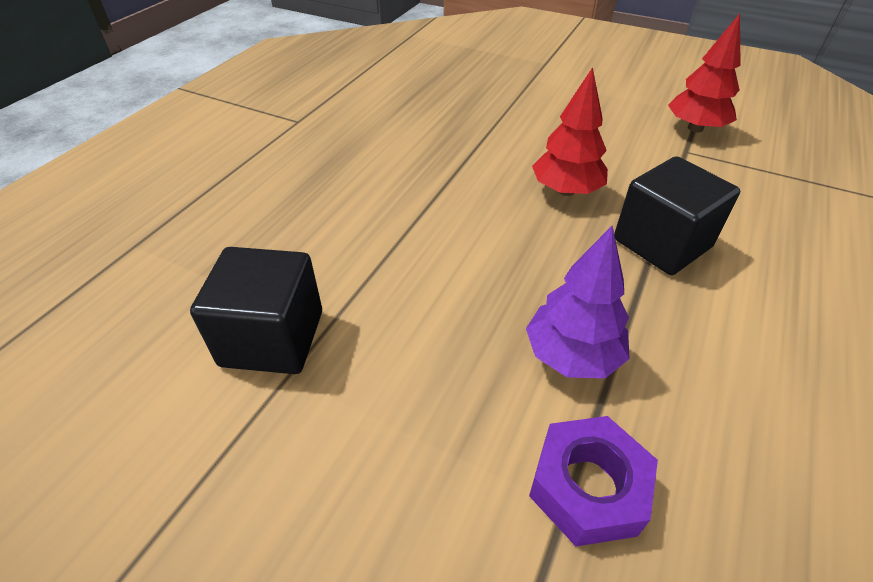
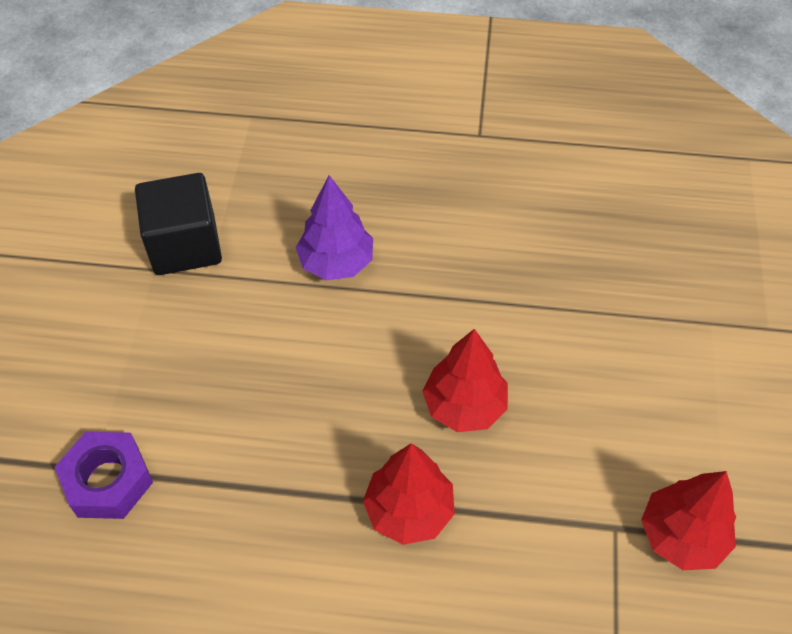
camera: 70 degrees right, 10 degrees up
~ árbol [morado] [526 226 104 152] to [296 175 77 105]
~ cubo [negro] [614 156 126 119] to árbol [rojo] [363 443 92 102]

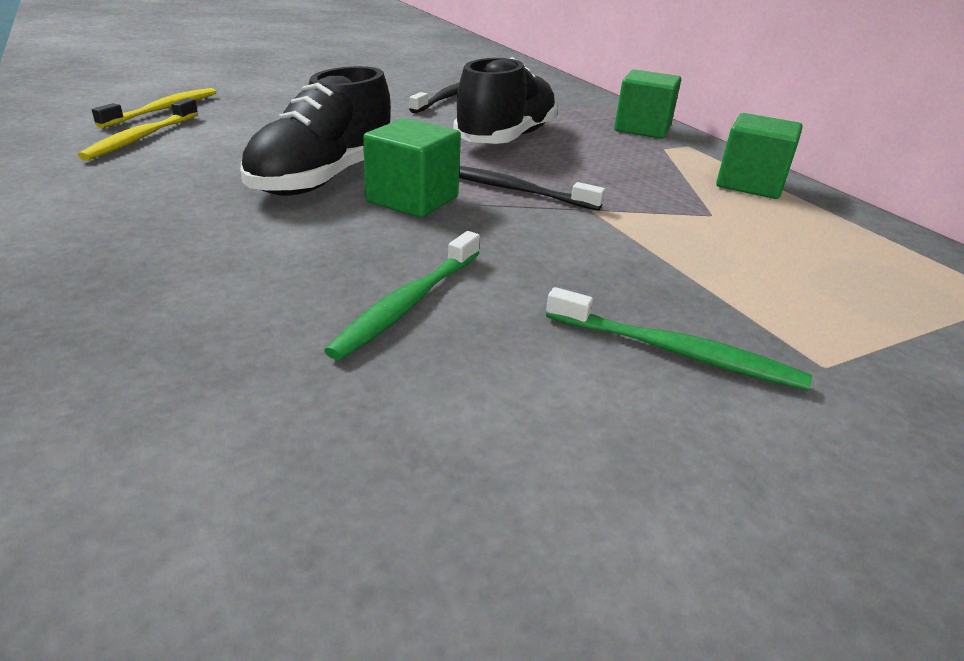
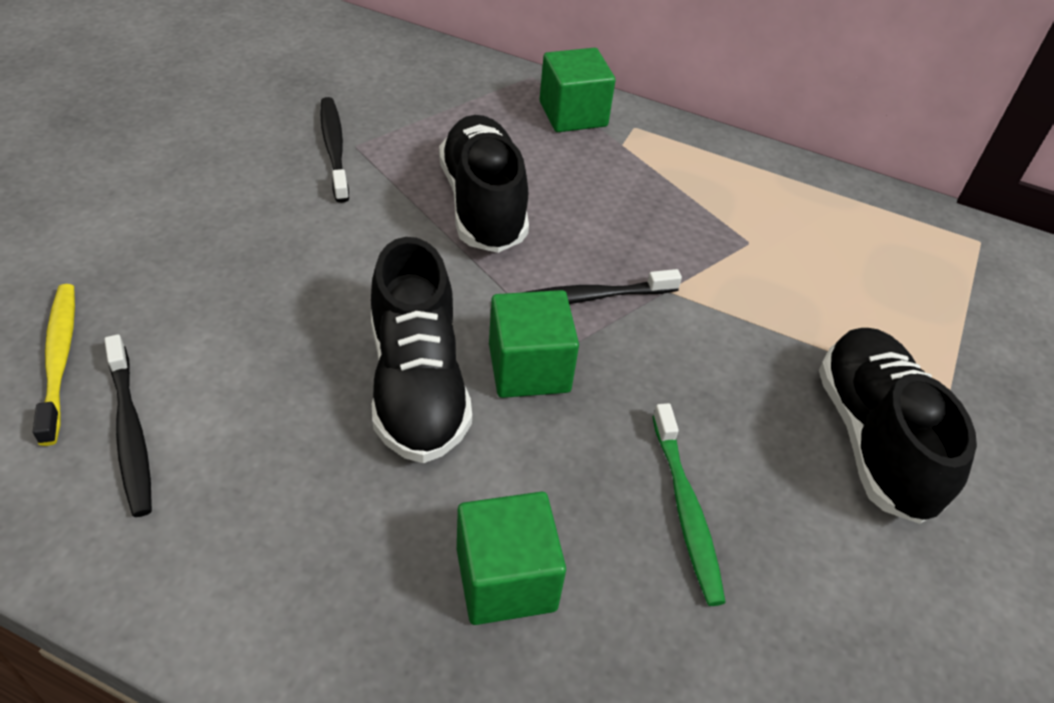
camera: 40 degrees left, 15 degrees up
~ cepillo de dientes [amarillo] [78 98 120 63] to cepillo de dientes [negro] [104 334 48 183]
~ cepillo de dientes [verde] [546 287 266 103] to zapato [negro] [819 328 158 196]
~ cubo [verde] [716 113 87 86] to [457 492 109 133]

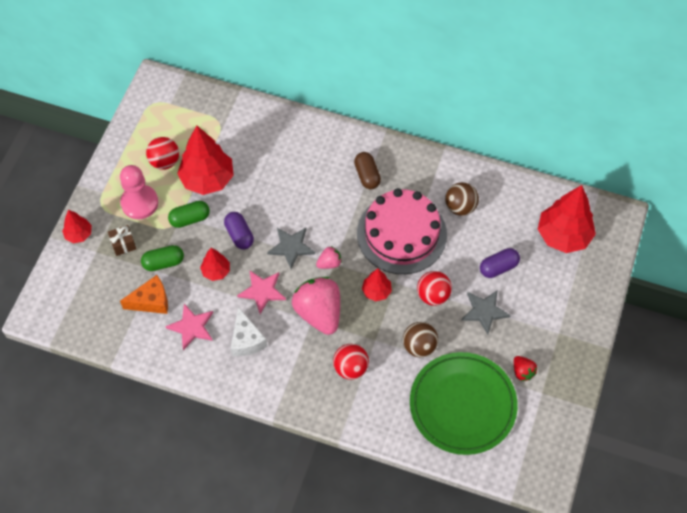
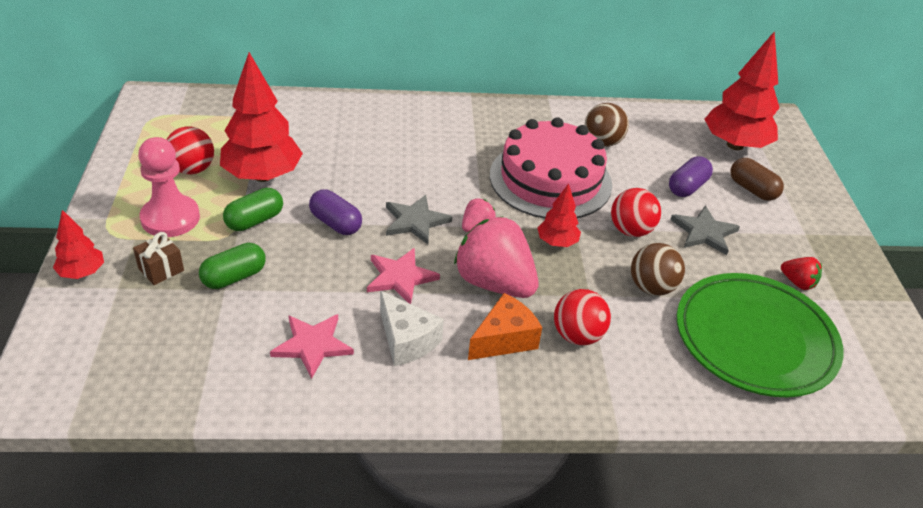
camera: 25 degrees left, 20 degrees down
~ queso [naranja] [120 275 48 39] to [468 293 74 67]
- árbol [rojo] [200 248 30 33]
~ cápsula [marrón] [354 152 27 37] to [730 158 54 43]

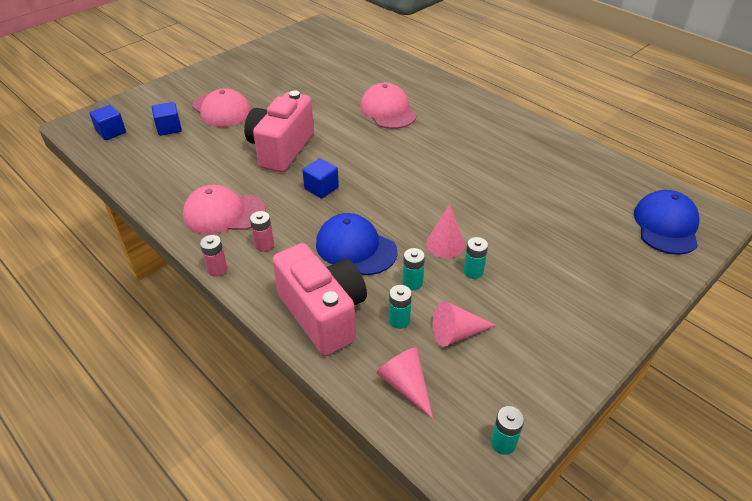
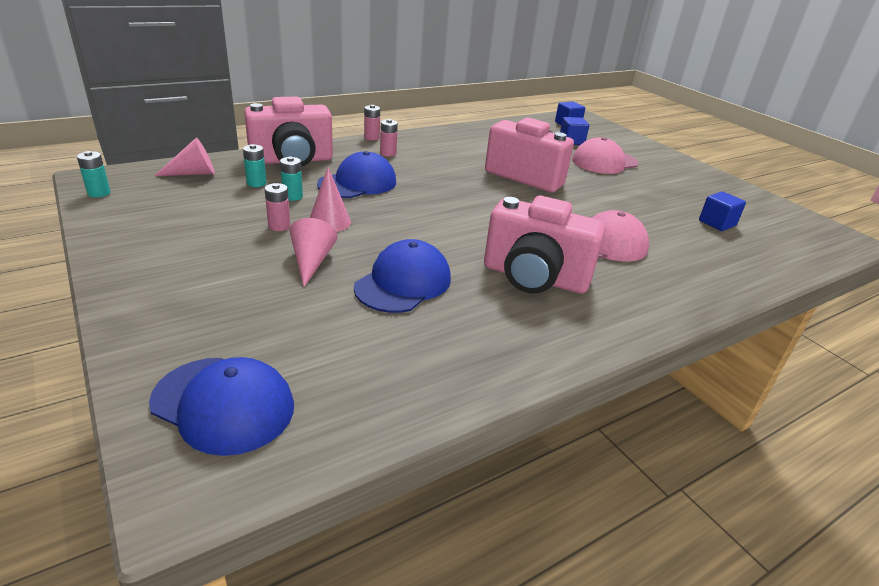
camera: 100 degrees right, 10 degrees down
- gorra [rosa] [183 185 82 50]
~ cubo [azul] [302 158 37 41] to [699 191 47 40]
~ cono [rosa] [433 301 64 46] to [290 218 48 69]
~ pila [turquesa] [463 237 25 42] to pila [rosa] [264 183 26 48]
+ gorra [azul] [354 239 97 74]
+ cámara [rosa] [484 196 122 98]

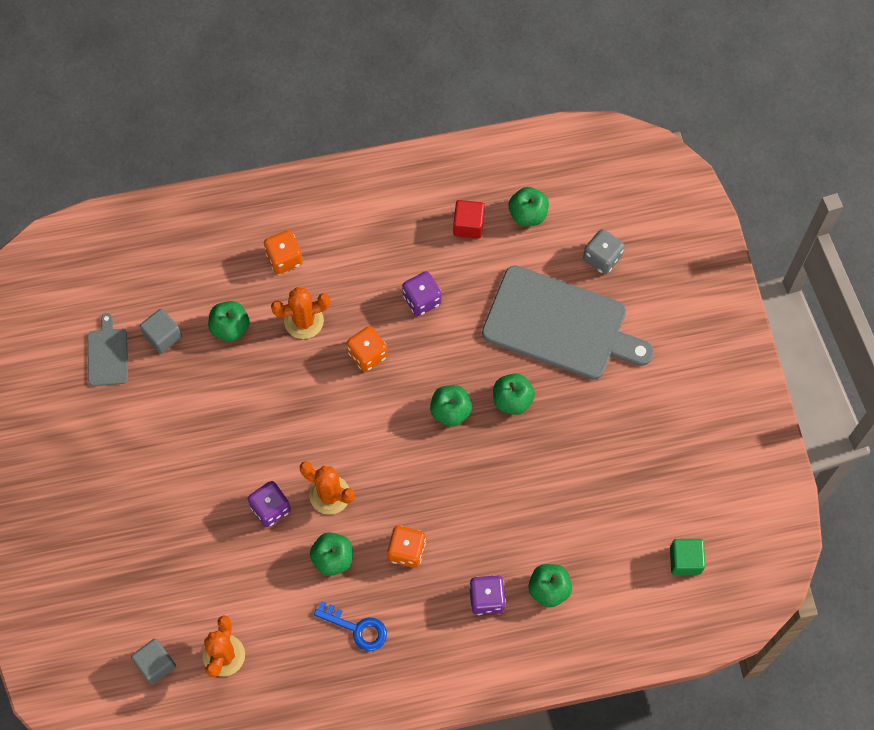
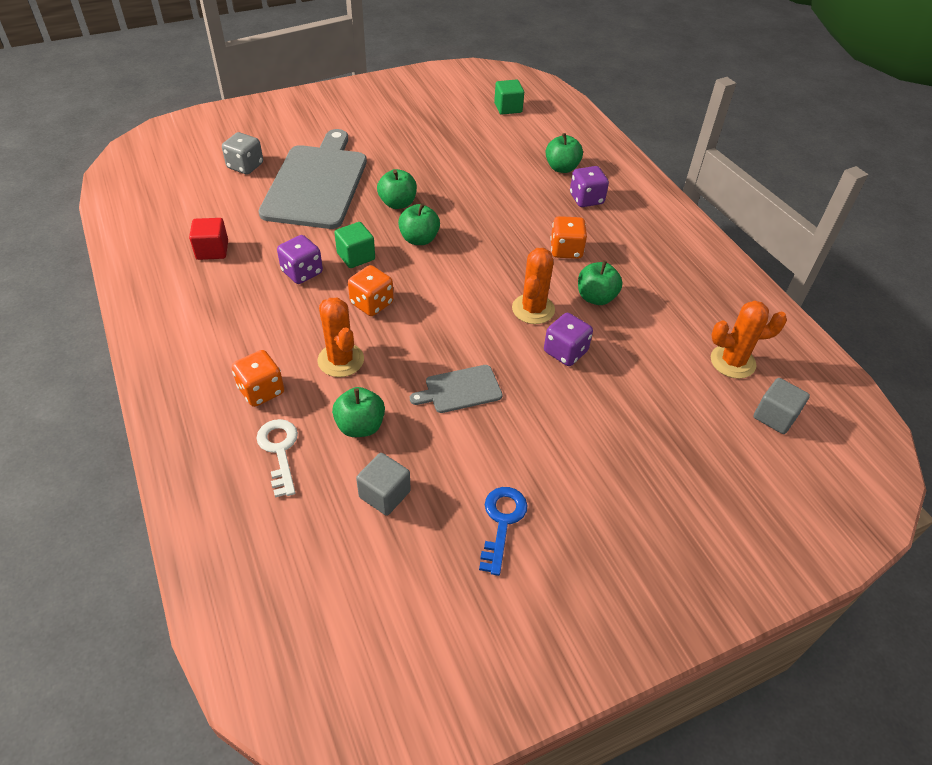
camera: 105 degrees left, 20 degrees down
~ tabla de cortar [gris] [88 313 40 73] to [410 365 93 48]
~ llave [azul] [314 601 73 50] to [479 487 49 89]
- manzana [verde] [509 187 40 39]
+ llave [blanco] [256 419 42 79]
+ cubo [verde] [334 222 41 46]

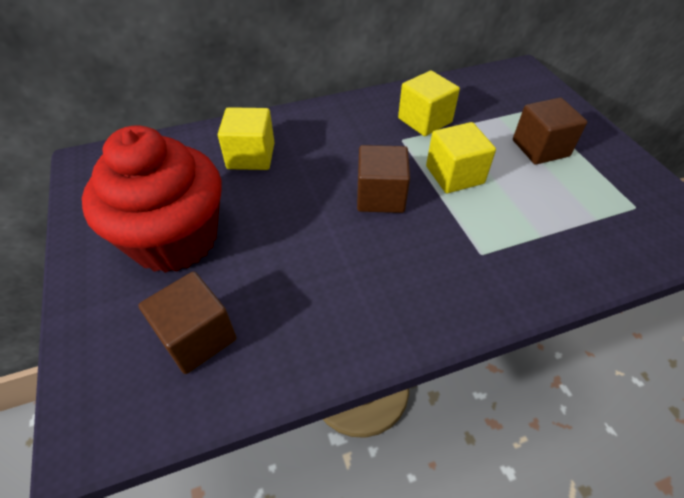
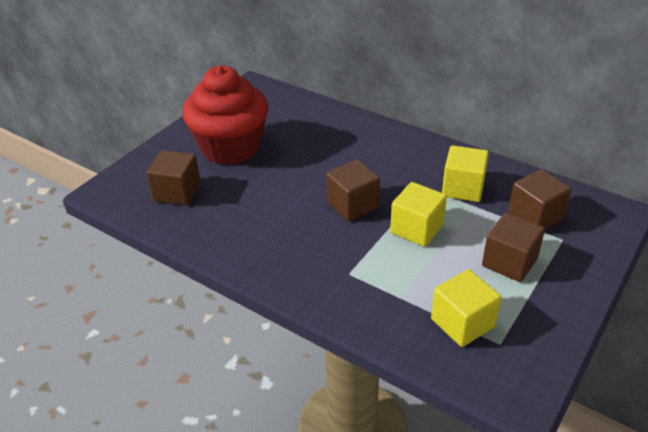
camera: 55 degrees right, 10 degrees down
~ cubo [amarillo] [218 107 57 63] to [431 269 70 78]
+ cubo [marrón] [508 169 64 60]

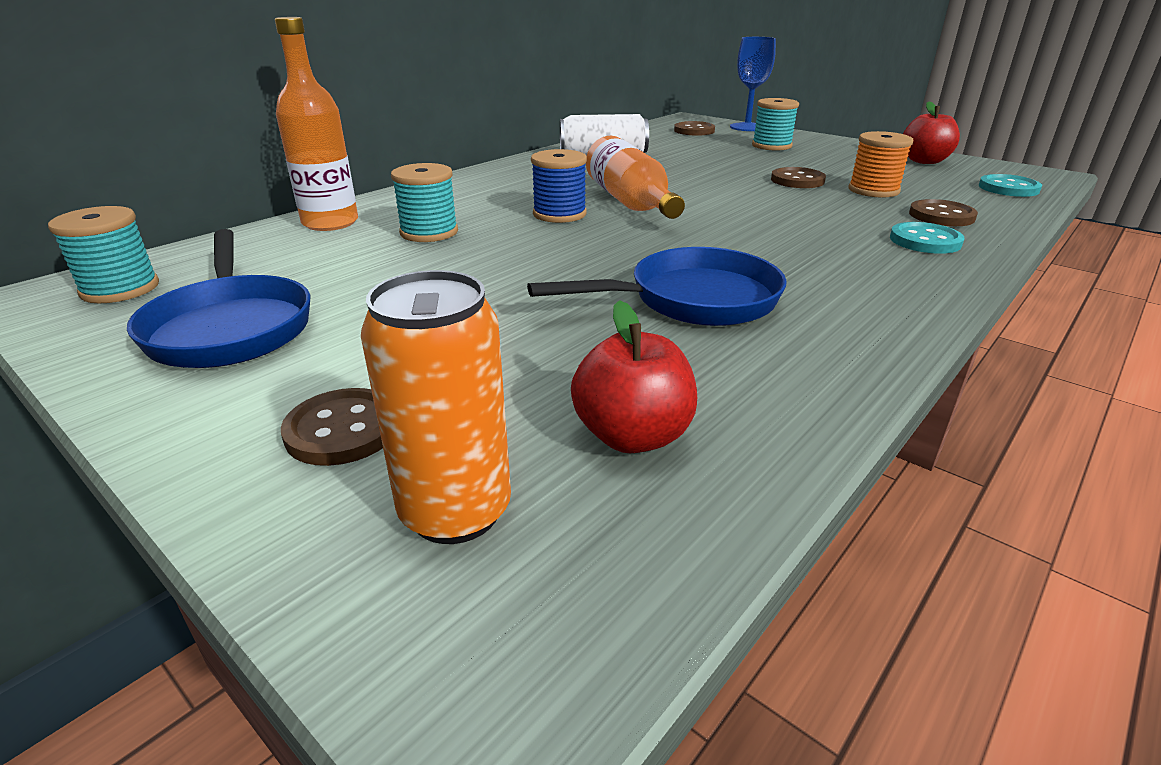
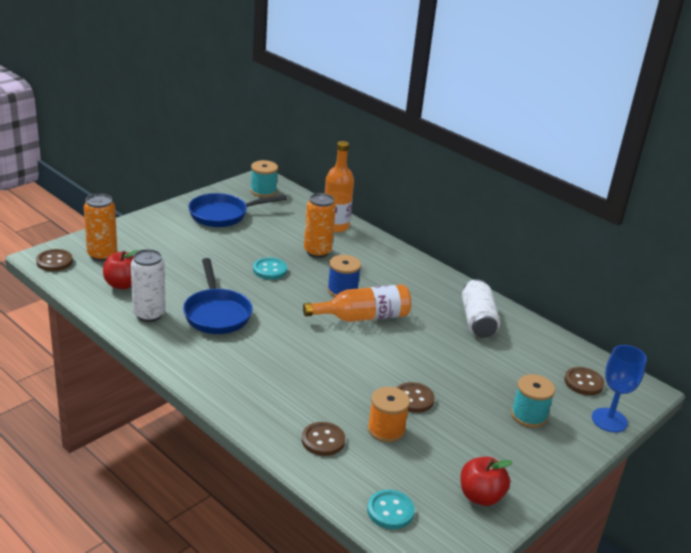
camera: 90 degrees right, 0 degrees up
~ botón [marrón] [281 388 102 78] to [36 249 37 22]
~ carrete [turquesa] [391 163 67 79] to lata [naranja] [304 193 32 65]
~ botón [turquesa] [890 222 75 32] to [253 258 34 22]
+ lata [blanco] [131 249 35 73]

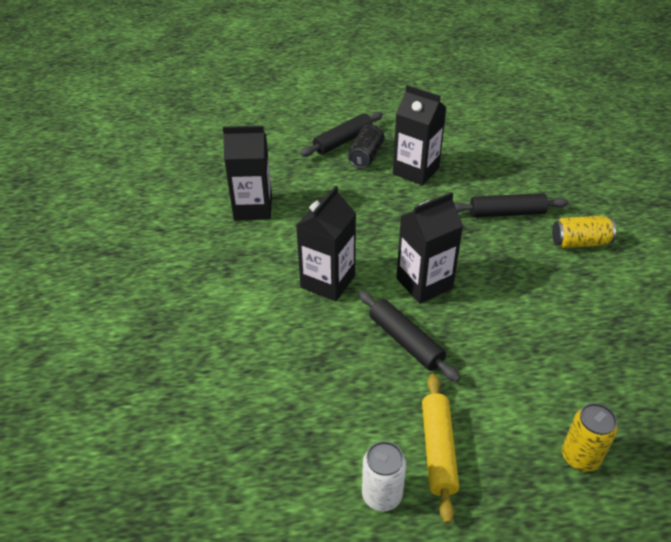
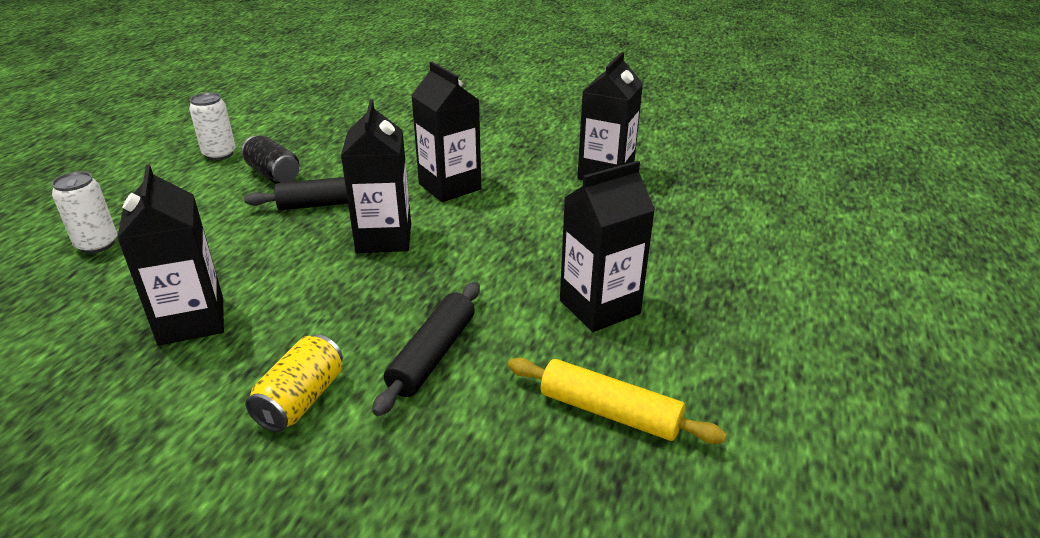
camera: 115 degrees right, 10 degrees down
- rodillo [negro] [301 112 82 45]
~ lata [negro] [348 124 36 44] to [242 135 57 49]
~ rodillo [amarillo] [422 374 37 150] to [508 358 219 86]
~ lata [amarillo] [562 403 56 69] to lata [blanco] [52 171 65 83]
+ cartón de leche [negro] [117 164 107 182]

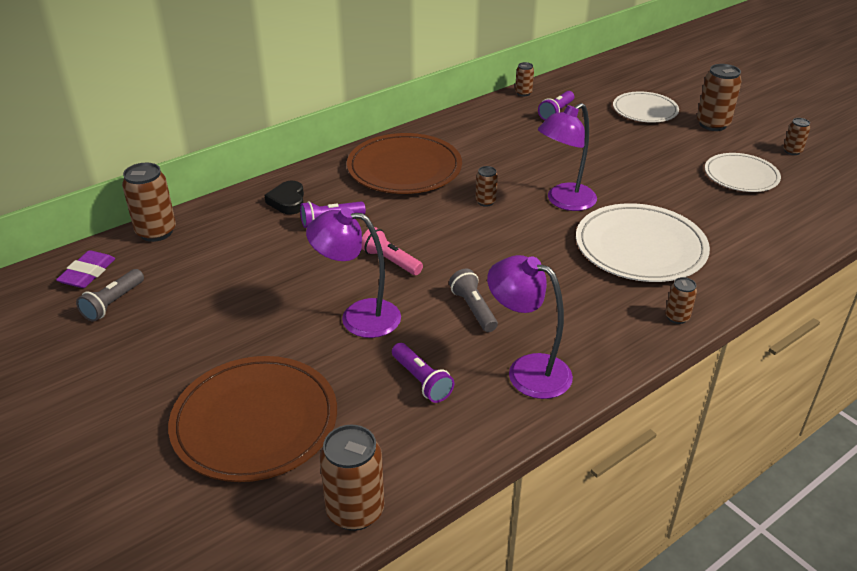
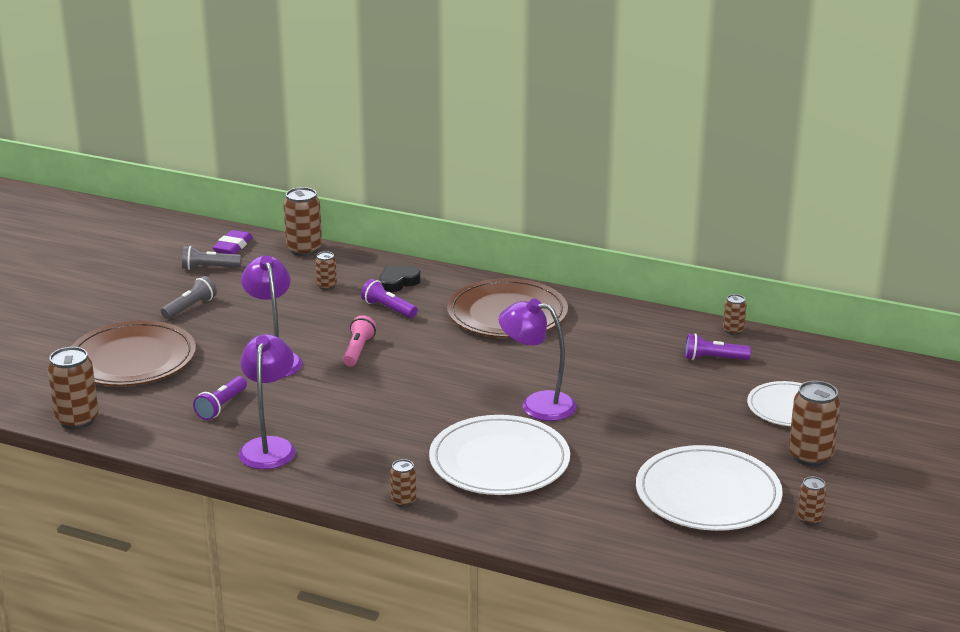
camera: 60 degrees right, 10 degrees down
~ goma de borrar [morado] [56 250 60 38] = [212 230 41 24] 60 degrees counterclockwise
~ lámpara de mano [gris] [449 269 49 63] to [161 276 56 43]
~ lata [marrón] [475 166 23 41] to [315 251 22 39]
~ plato [blanco] [705 153 76 39] = [636 445 147 86] x1.59

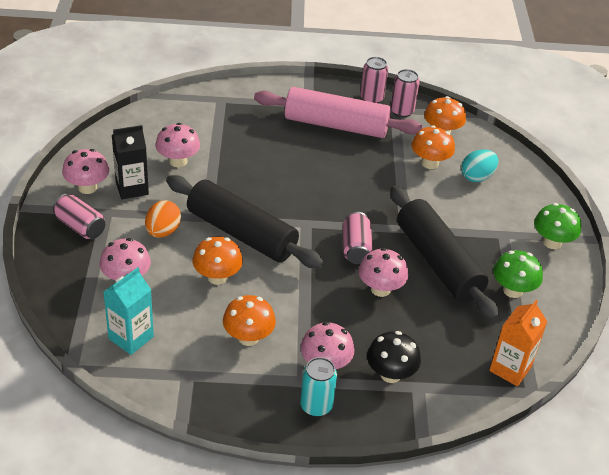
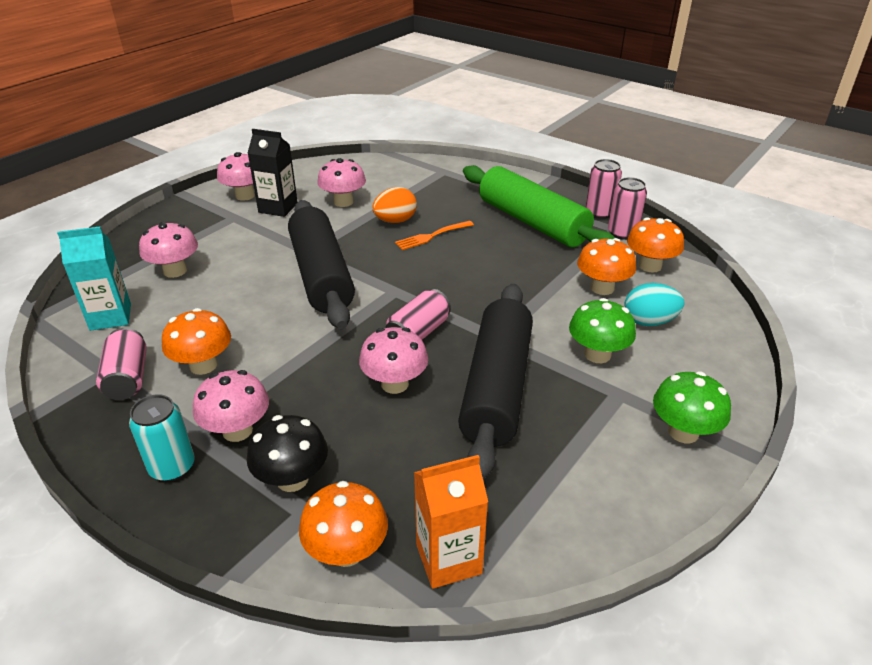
camera: 40 degrees right, 5 degrees down
~ lata [rosa] [53 194 52 45] to [96 328 51 72]
~ huevo [naranja] [145 200 36 38] to [372 187 45 36]
~ seta [naranja] [193 237 50 48] to [299 481 89 86]
~ rodillo [rosa] [254 87 169 51] to rodillo [verde] [463 165 152 82]
~ seta [verde] [493 250 50 48] to [569 298 67 65]
+ tenedor [naranja] [395 221 79 29]

